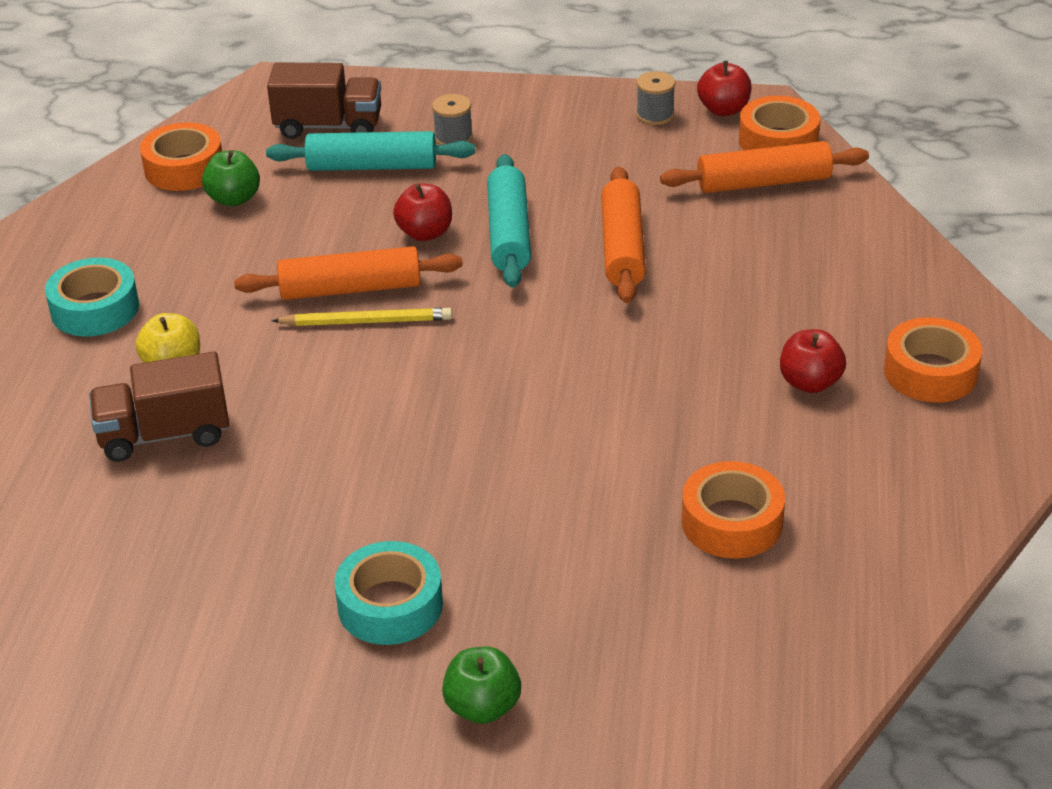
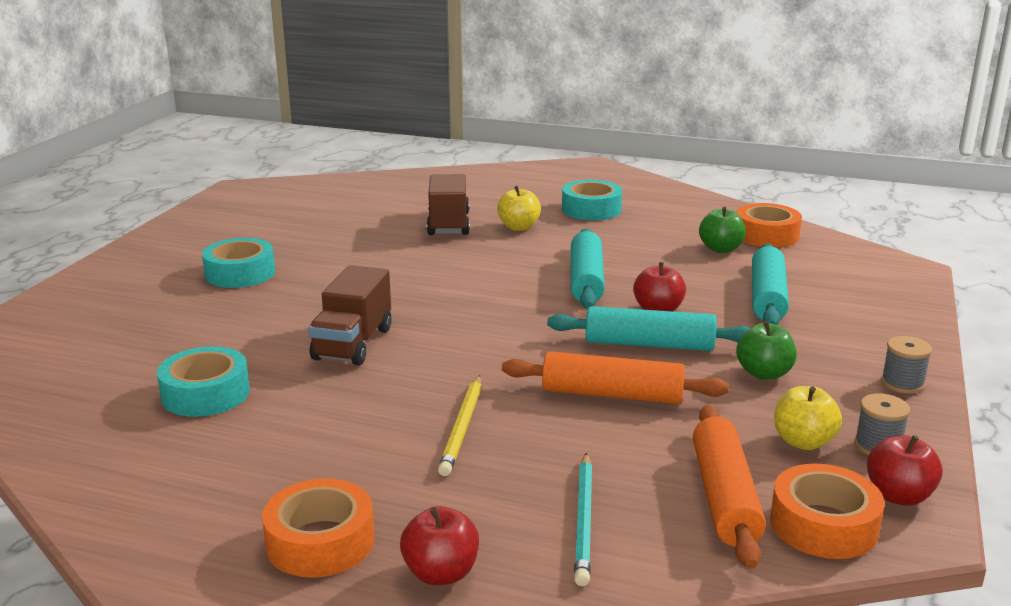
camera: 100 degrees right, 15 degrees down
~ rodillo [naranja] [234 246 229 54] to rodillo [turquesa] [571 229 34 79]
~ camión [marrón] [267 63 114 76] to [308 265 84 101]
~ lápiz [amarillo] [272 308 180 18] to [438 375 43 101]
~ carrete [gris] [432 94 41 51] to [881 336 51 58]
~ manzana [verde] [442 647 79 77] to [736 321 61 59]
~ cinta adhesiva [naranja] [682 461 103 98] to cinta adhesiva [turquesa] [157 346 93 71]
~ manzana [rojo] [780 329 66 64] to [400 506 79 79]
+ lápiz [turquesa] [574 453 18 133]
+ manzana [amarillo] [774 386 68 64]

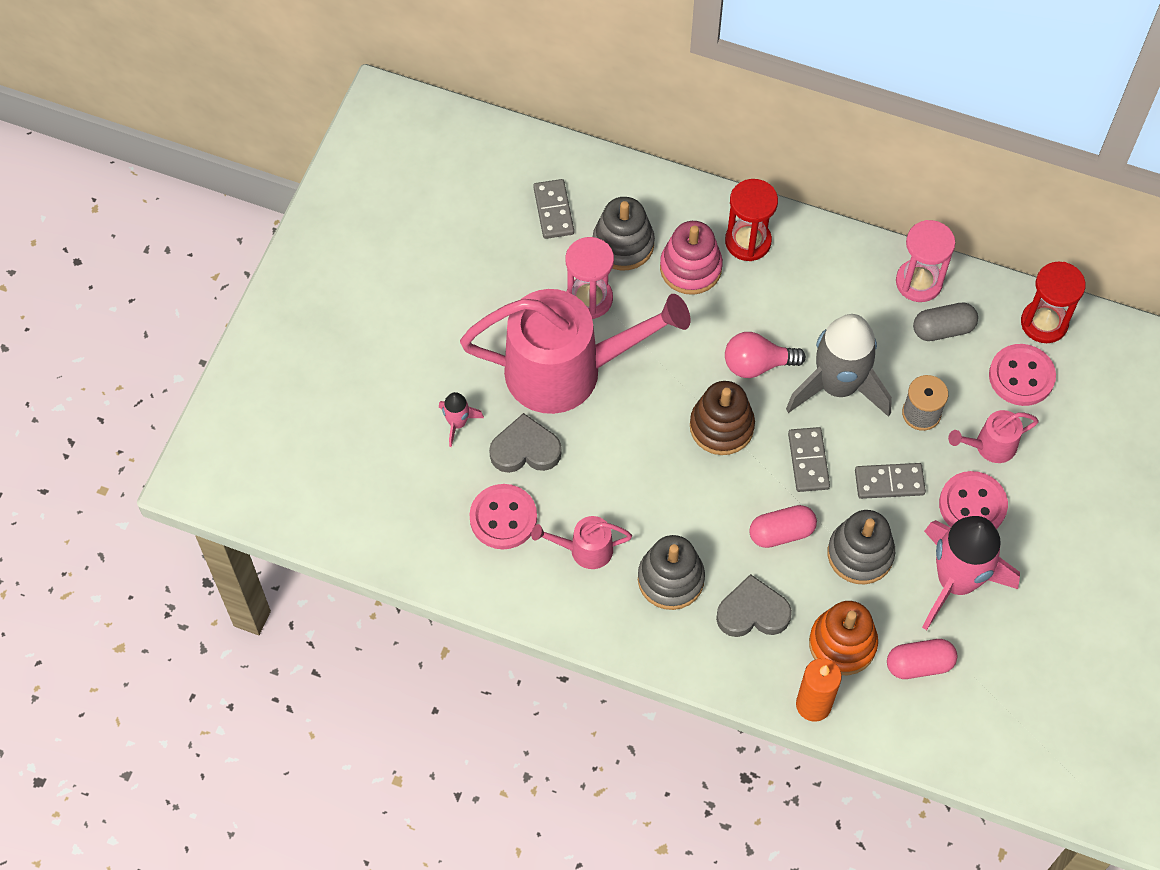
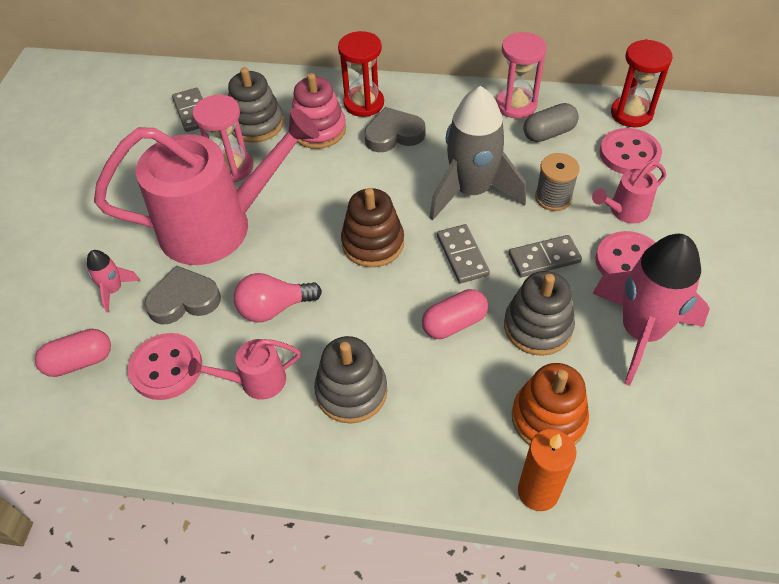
camera: 10 degrees left, 10 degrees down
~ corazón [gris] [716 574 76 63] to [364 107 62 45]
~ bombilla [rosa] [725 332 81 46] to [234 273 88 50]
~ cápsula [rosa] [887 639 71 40] to [35 329 76 48]

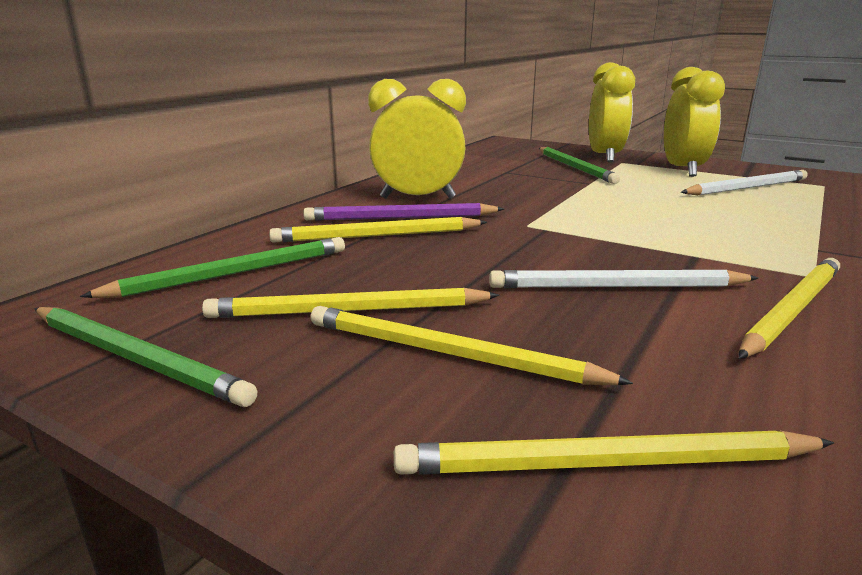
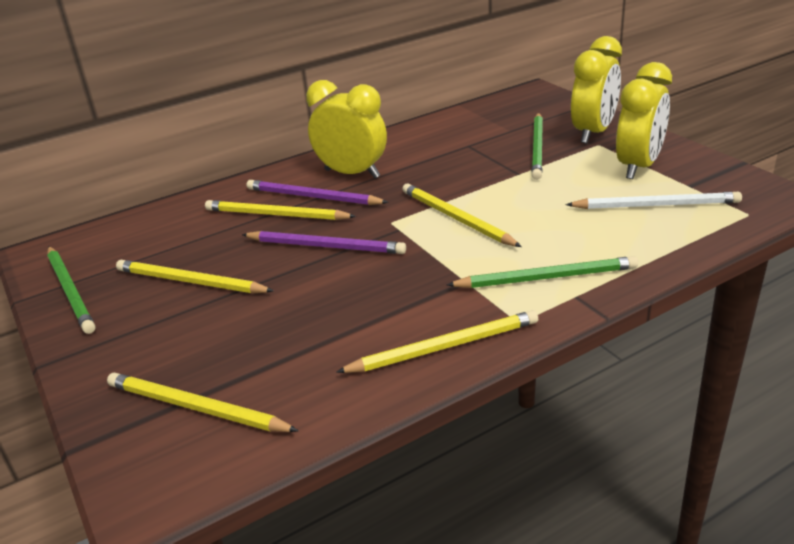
camera: 30 degrees right, 10 degrees up
~ lápiz [verde] [80 237 265 61] to [447 256 191 32]
~ lápiz [amarillo] [311 306 322 79] to [402 184 120 63]
- lápiz [blanco] [489 270 269 18]
+ lápiz [morado] [242 231 164 23]

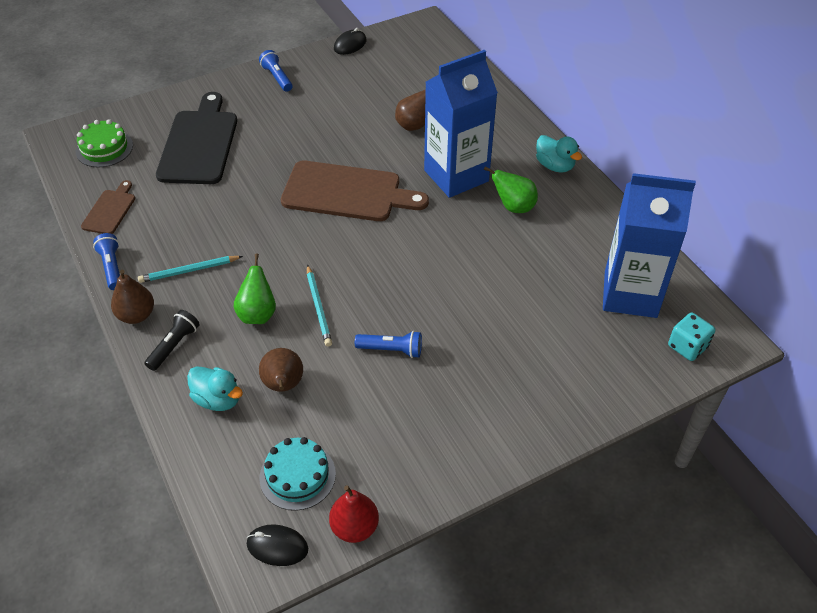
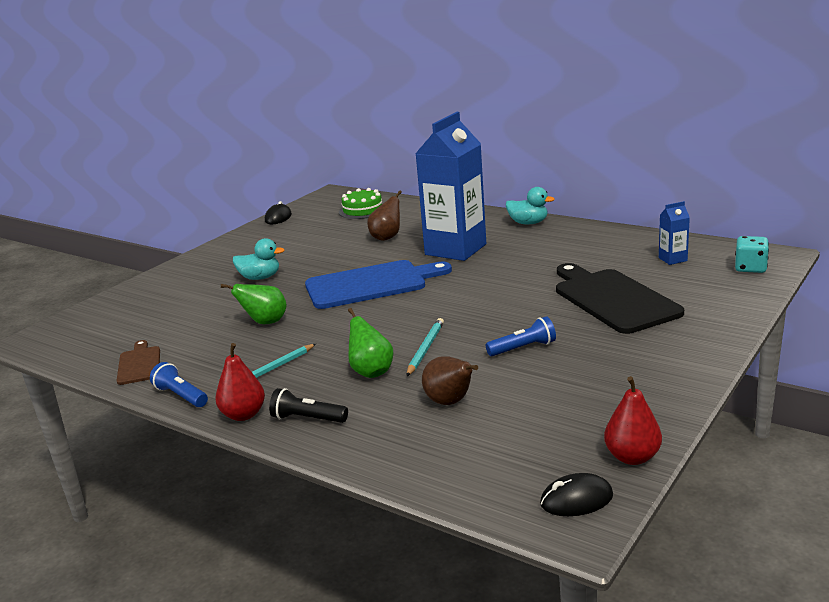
camera: 25 degrees left, 25 degrees down
~ tarta [verde] [76 119 57 49] to [339 188 44 31]
~ pera [marrón] [111 270 43 54] to pera [rojo] [215 343 50 78]
~ lámpara de mano [negro] [144 310 56 61] = [269 388 79 35] 75 degrees counterclockwise
~ tabla de cortar [negro] [156 92 81 92] to [556 263 128 71]
~ pato [turquesa] [187 366 56 45] to [233 238 52 42]
- lámpara de mano [azul] [259 50 33 42]
- tarta [turquesa] [260 437 76 74]
~ tabla de cortar [marrón] [281 160 148 61] to tabla de cortar [azul] [305 260 147 49]
~ lápiz [turquesa] [307 265 25 82] = [407 318 37 58] 120 degrees counterclockwise
~ pera [verde] [484 166 54 47] to [221 284 66 40]
~ cartón de leche [azul] [603 173 93 145] = [659 201 31 64] x0.41

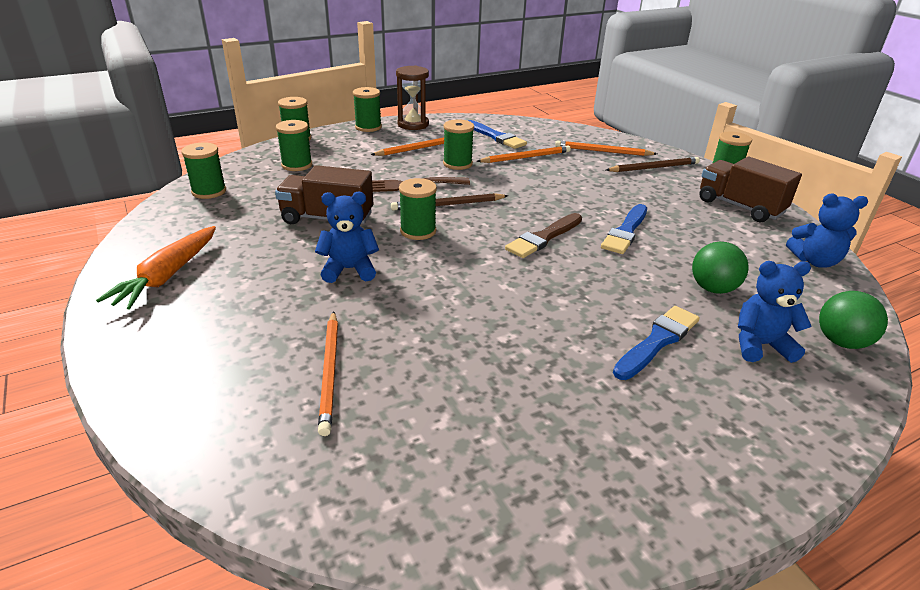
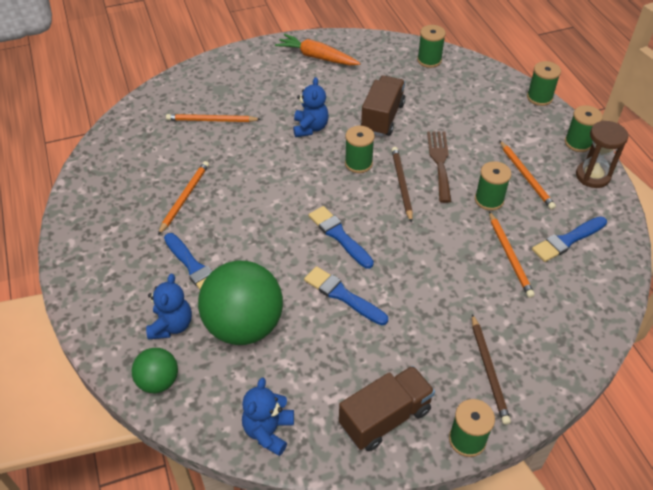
camera: 100 degrees right, 15 degrees up
- carrete [verde] [276 120 36 51]
~ pincel [marrón] [505 213 77 45] to pincel [azul] [309 206 65 63]
~ lápiz [naranja] [555 140 102 16] to [158 161 51 74]
~ pelota [verde] [692 242 57 52] = [198 261 85 84] x1.93

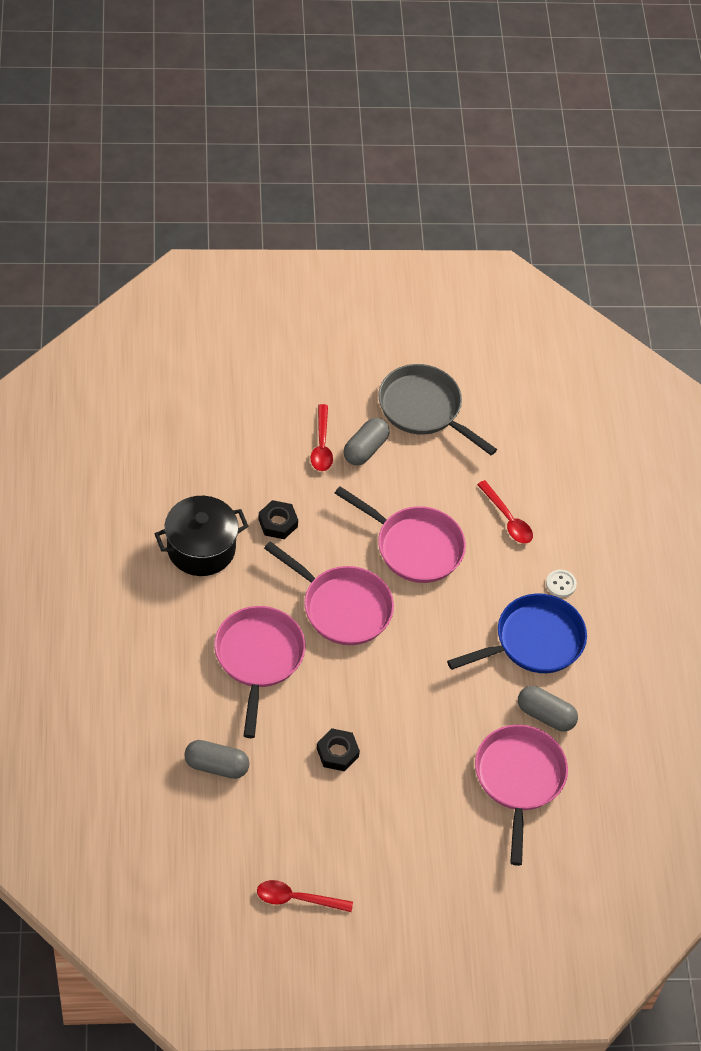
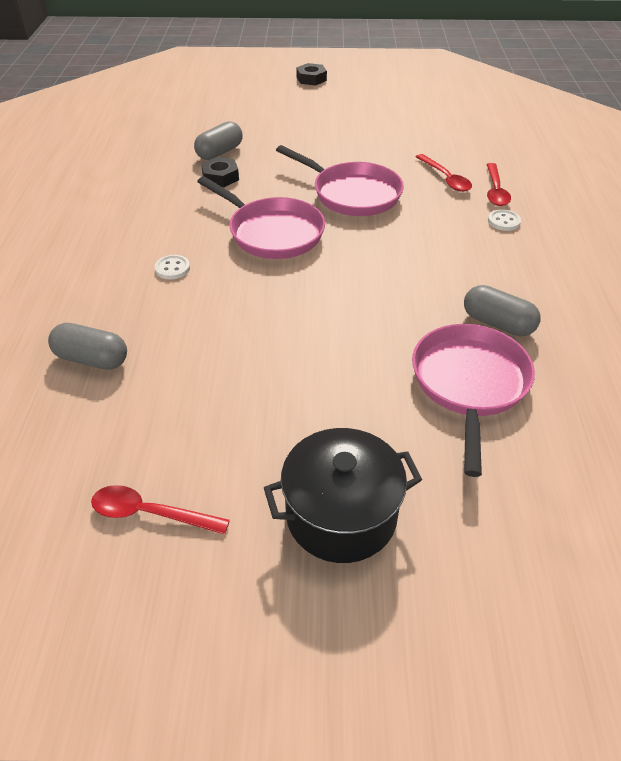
camera: 10 degrees right, 10 degrees down
~ olla [negro] [155 496 93 80] to [264 428 158 135]
~ sartén [rosa] [214 606 91 132] to botón [blanco] [155 255 35 24]
~ cuchara [rojo] [311 404 22 67] to [486 163 25 43]
~ tuerca [negro] [317 728 43 43] to [296 63 31 23]
~ cápsula [gris] [343 418 47 47] to [194 121 49 39]
- sartén [gris] [378 364 119 91]
- sartén [azul] [447 593 140 80]

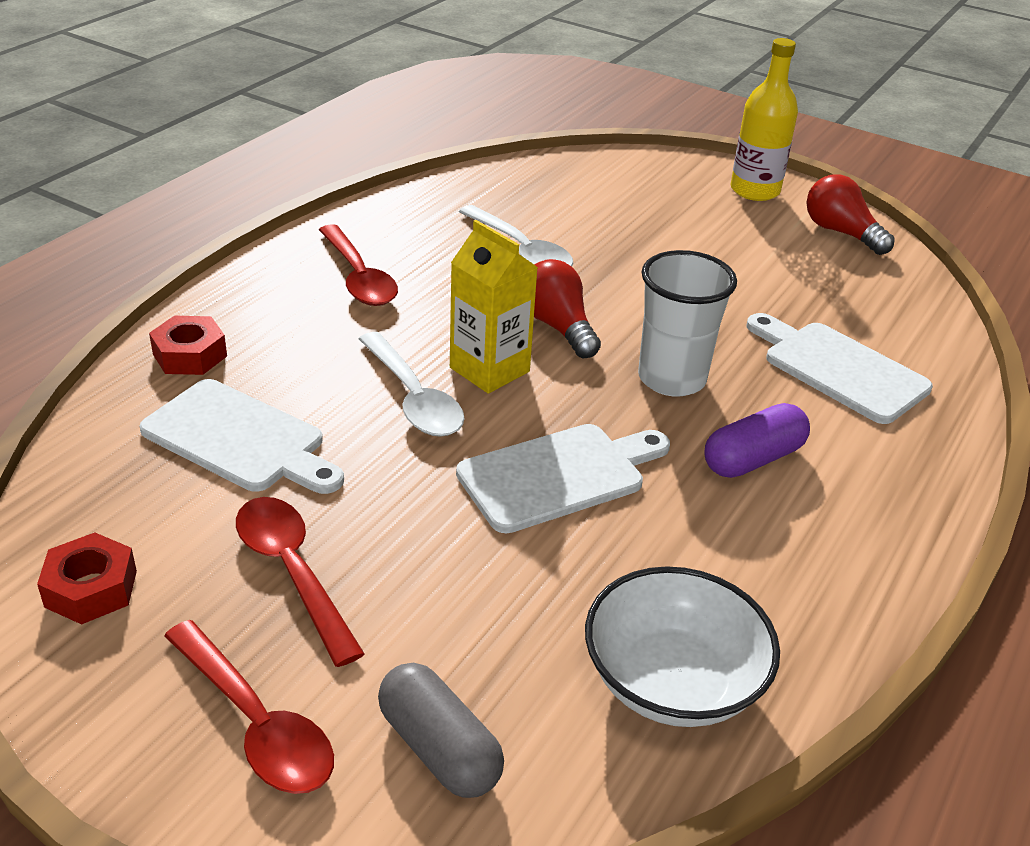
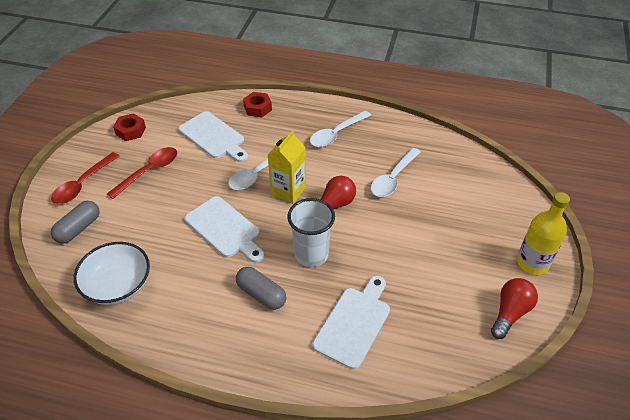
camera: 75 degrees right, 10 degrees up
~ tabla de cortar [blanco] [139 379 205 115] = [179 111 69 51] 60 degrees counterclockwise
~ cuchara [rojo] [319 224 79 82] to cuchara [blanco] [310 111 61 36]
~ cápsula [morado] [704 403 106 75] to cápsula [gris] [236 267 50 43]

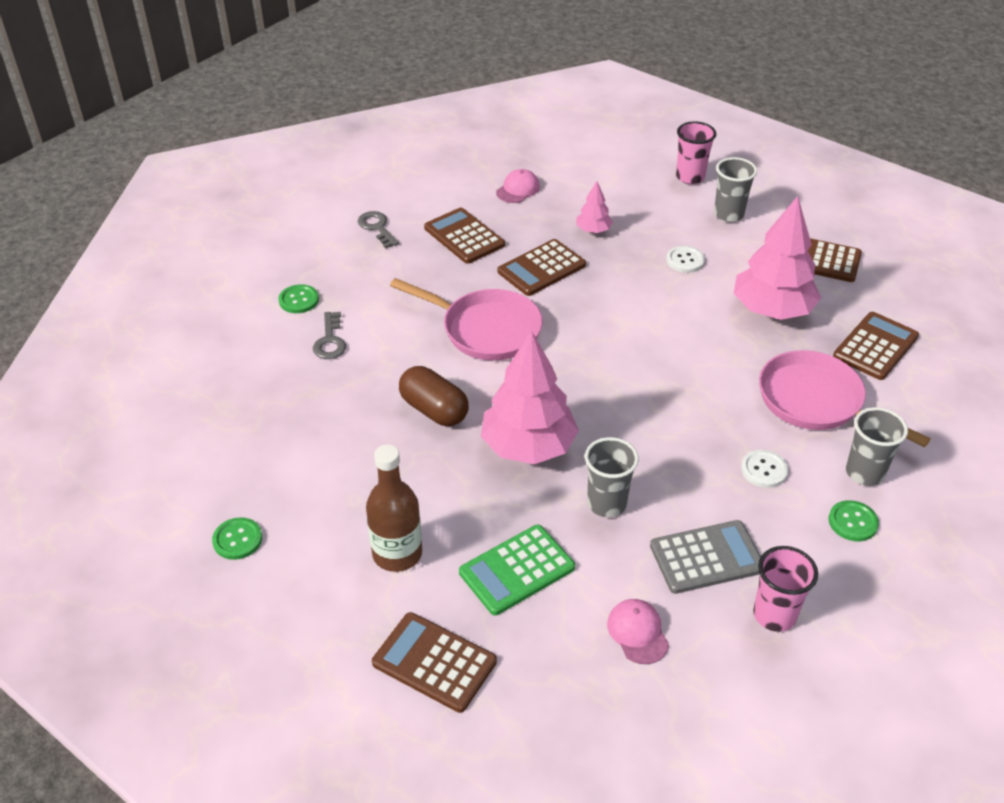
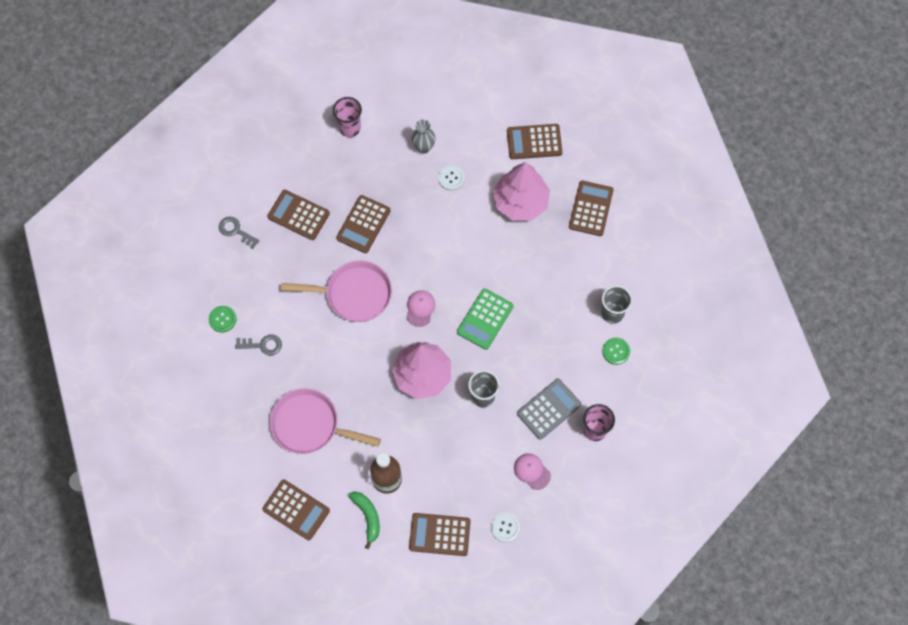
camera: 25 degrees left, 25 degrees up
~ botón [verde] [212 517 50 43] to calculadora [marrón] [262 480 68 60]
~ llave [gris] [313 312 33 47] = [235 334 47 22] 60 degrees counterclockwise
- cápsula [marrón] [399 366 70 60]
~ calculadora [verde] [459 525 116 90] to [457 288 57 62]
~ gorra [rosa] [496 169 44 34] to [406 290 30 37]
- árbol [rosa] [576 181 37 52]
~ vaso [rosa] [676 121 40 63] to [333 97 29 40]
- vaso [gris] [714 157 43 65]
~ botón [blanco] [741 450 47 38] to [491 513 29 29]
~ sartén [rosa] [759 350 172 97] to [270 388 111 66]
+ plátano [verde] [348 492 32 57]
+ florero [gris] [412 119 23 35]

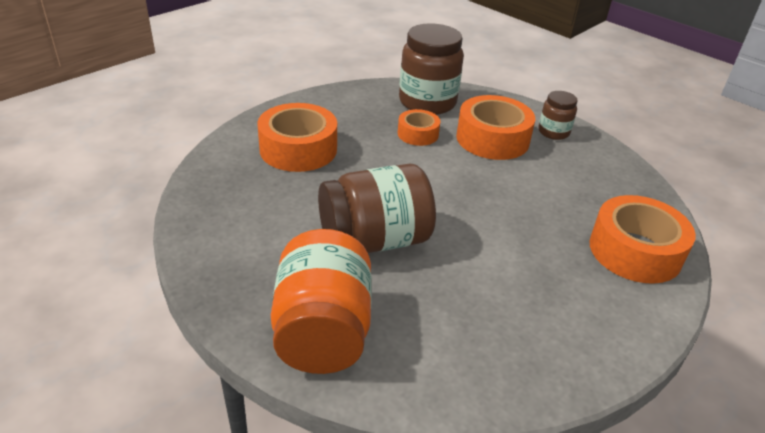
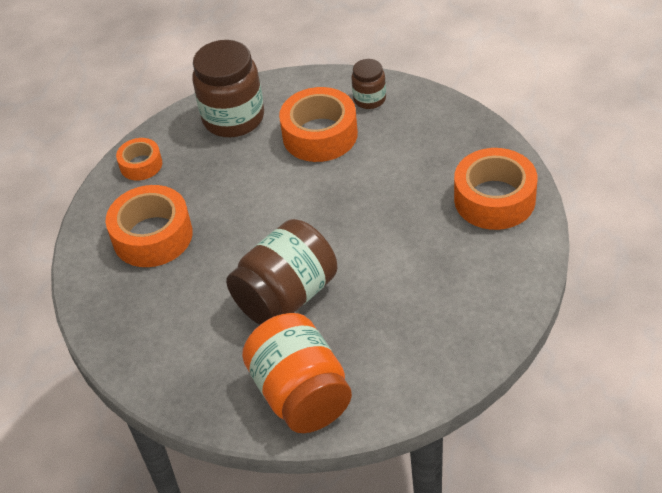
camera: 20 degrees left, 10 degrees up
~ cinta adhesiva [naranja] [398 109 42 37] to [116 138 46 43]

